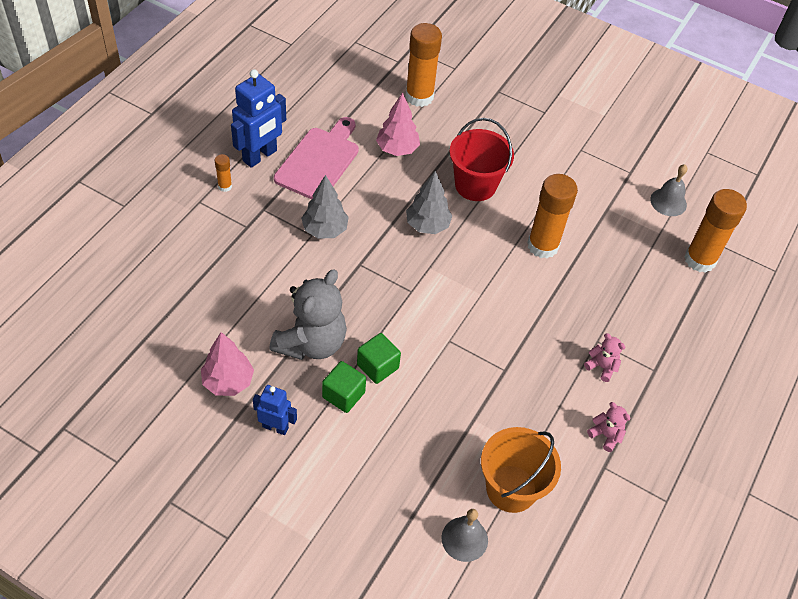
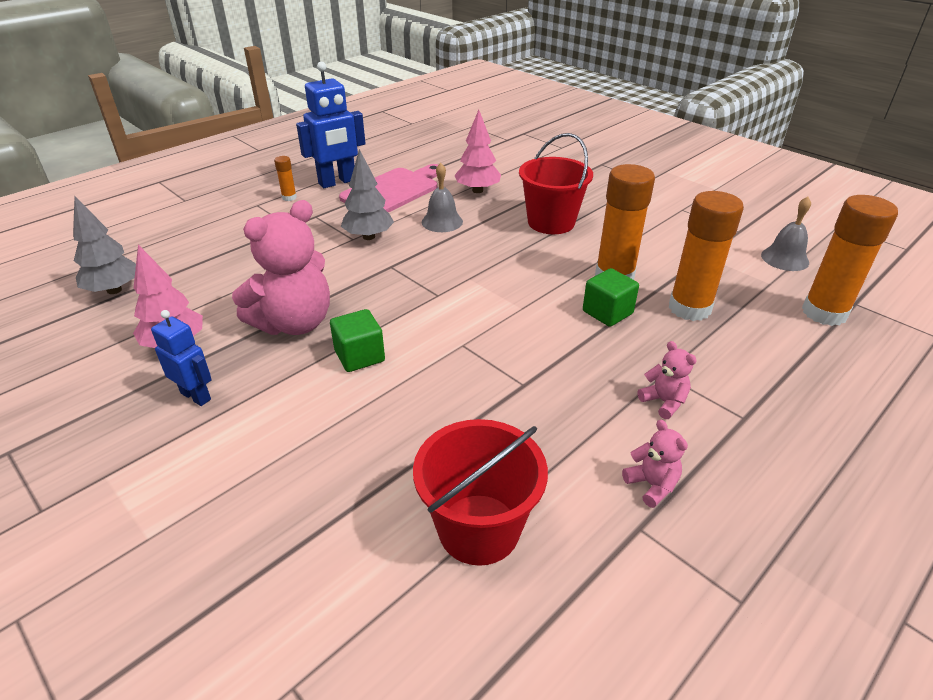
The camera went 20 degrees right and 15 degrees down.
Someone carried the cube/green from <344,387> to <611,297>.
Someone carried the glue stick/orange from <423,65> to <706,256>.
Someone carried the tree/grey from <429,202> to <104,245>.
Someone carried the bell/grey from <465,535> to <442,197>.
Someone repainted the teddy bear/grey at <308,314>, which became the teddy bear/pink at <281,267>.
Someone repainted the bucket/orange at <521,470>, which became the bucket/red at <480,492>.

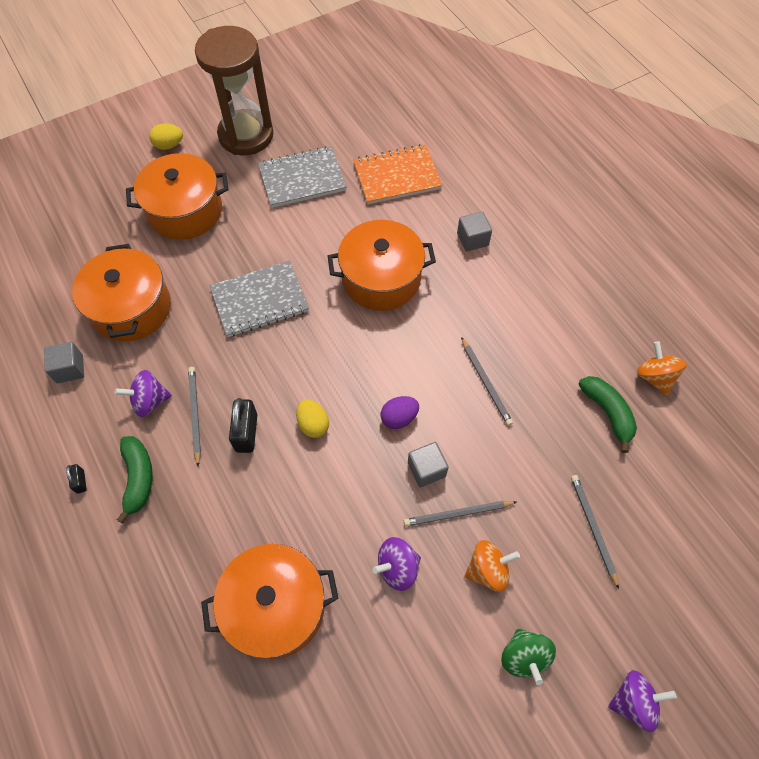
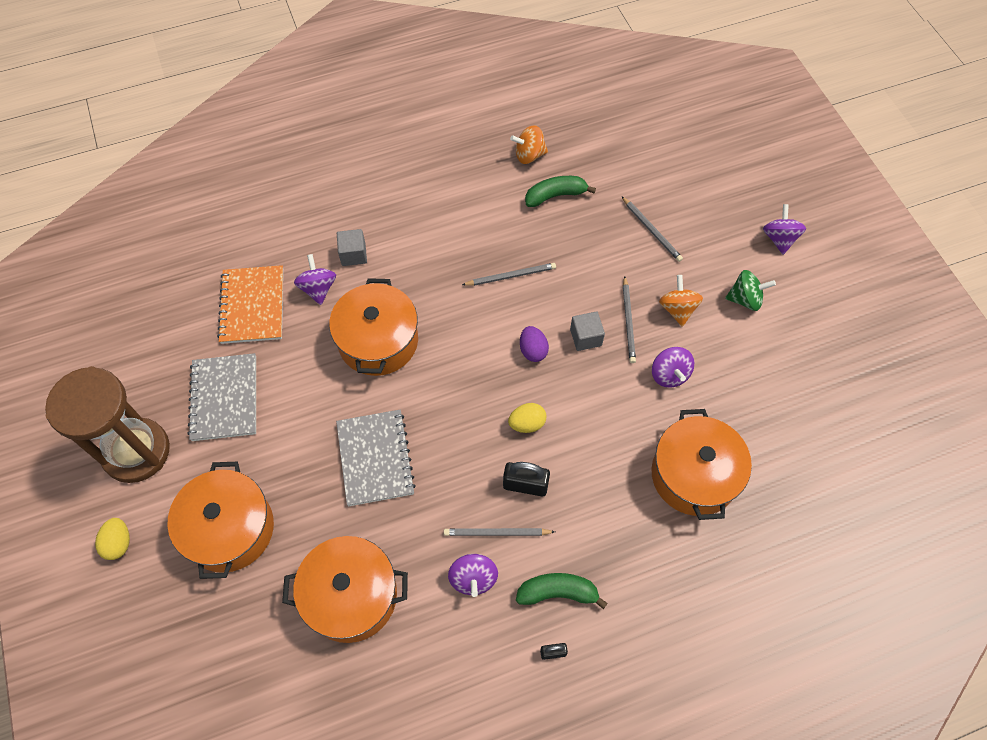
The camera went 80 degrees left and 0 degrees up.
Someone took away the cube/grey at <64,362>.
Someone put down the spinning top/purple at <315,279>.
Someone rotated the pencil/grey at <595,532> by 120 degrees counterclockwise.

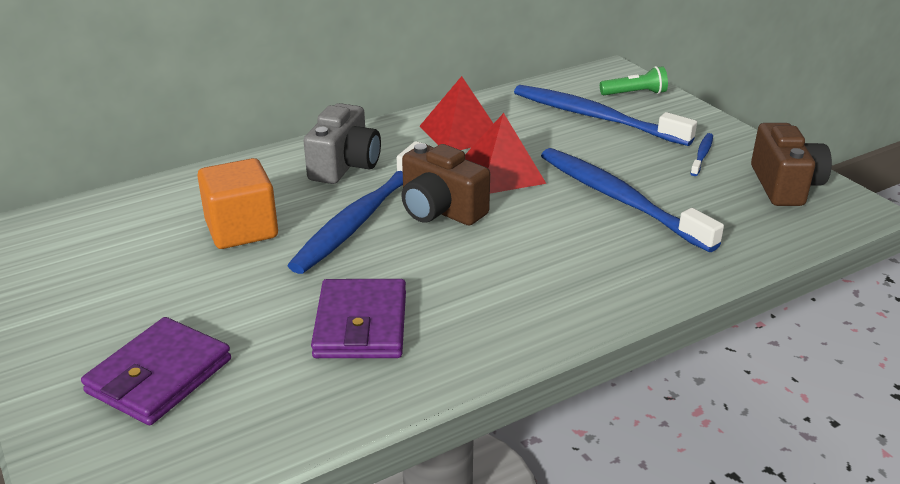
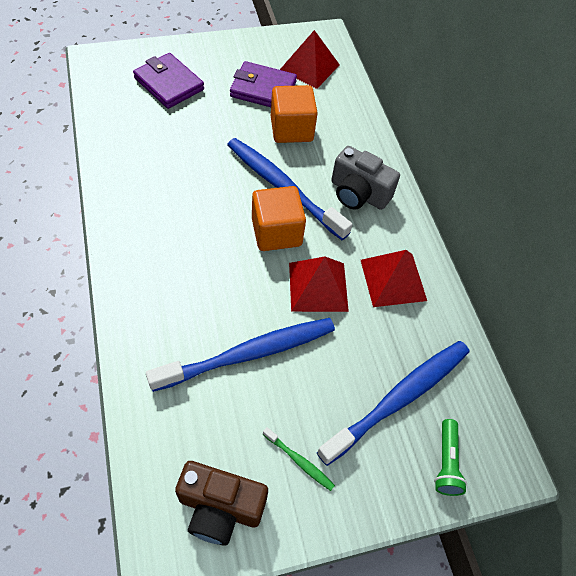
The camera went 100 degrees right and 25 degrees up.
Someone put down the pyramid/red at <310,59>.
Someone carried the wallet/purple from <358,318> to <263,84>.
Someone swapped the camera/brown at <445,184> for the cube/orange at <279,218>.
Someone repainted the toothbrush/blue at <701,154>, which became the toothbrush/green at <299,459>.

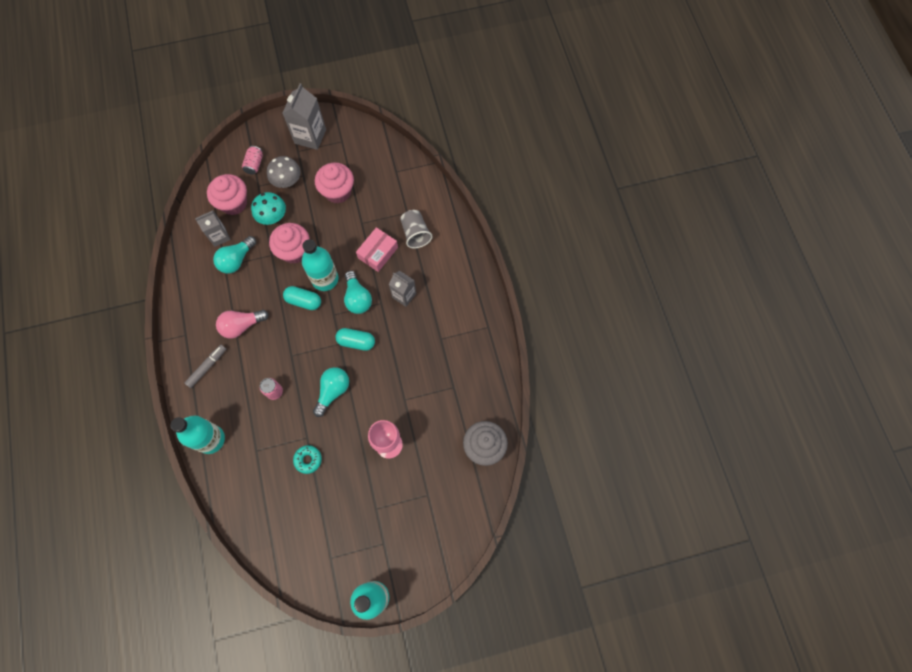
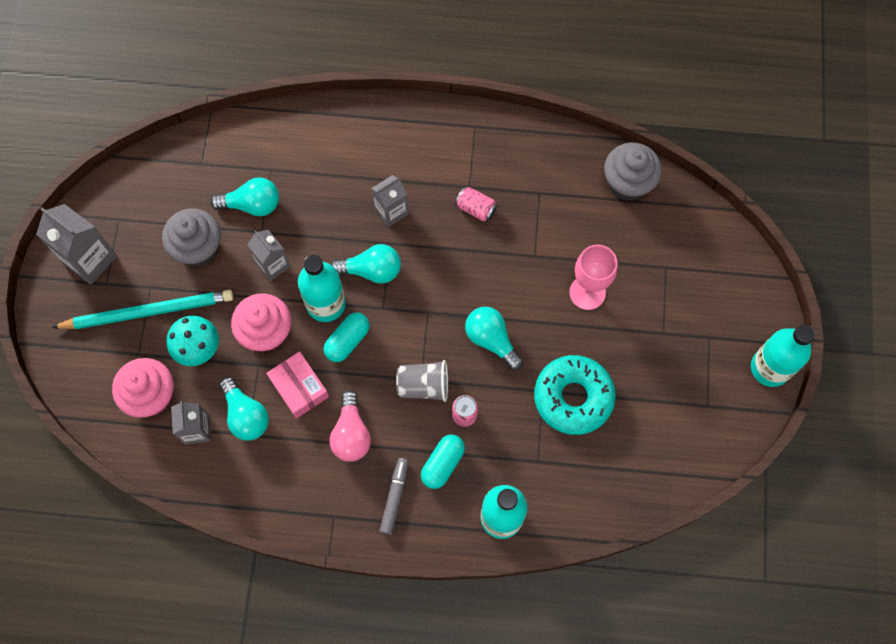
The camera went 70 degrees left and 0 degrees up.
Someone put down the light bulb/turquoise at <244,196>.
Someone put down the carton/grey at <268,255>.
Someone carried the can/pink from <252,160> to <476,204>.
Someone carried the capsule/turquoise from <355,339> to <443,461>.
Someone carried the box/pink from <377,249> to <297,385>.
Someone carried the cup/grey from <416,229> to <422,381>.
Someone swapped the mushroom/grey at <284,172> for the pencil/turquoise at <142,309>.
Someone repainted the cupcake/pink at <334,182>, which became the cupcake/grey at <191,238>.
Someone rotated the marker/grey at <205,366> by 45 degrees clockwise.
Someone scaled the donut/turquoise at <307,459> by 2.08.

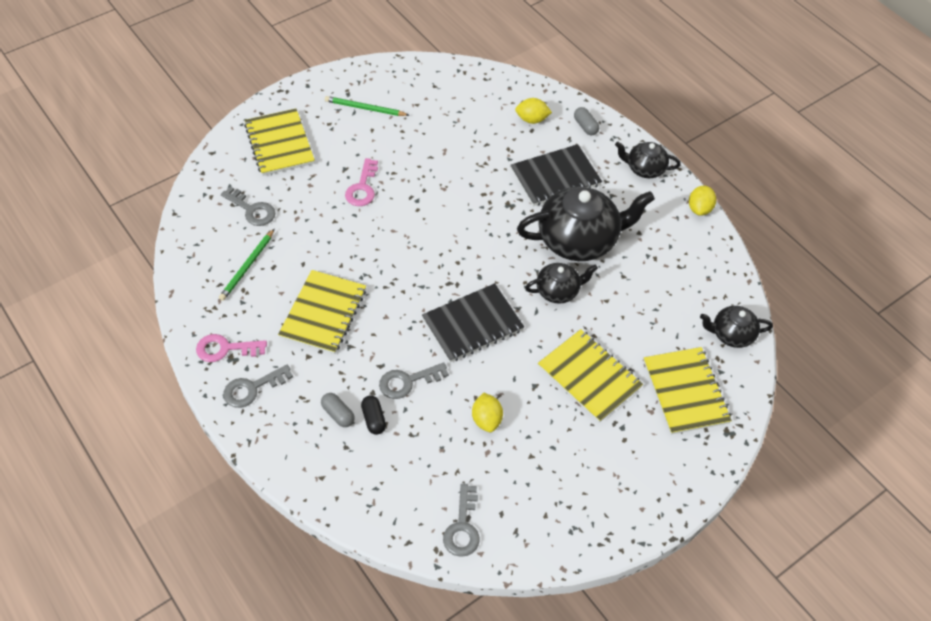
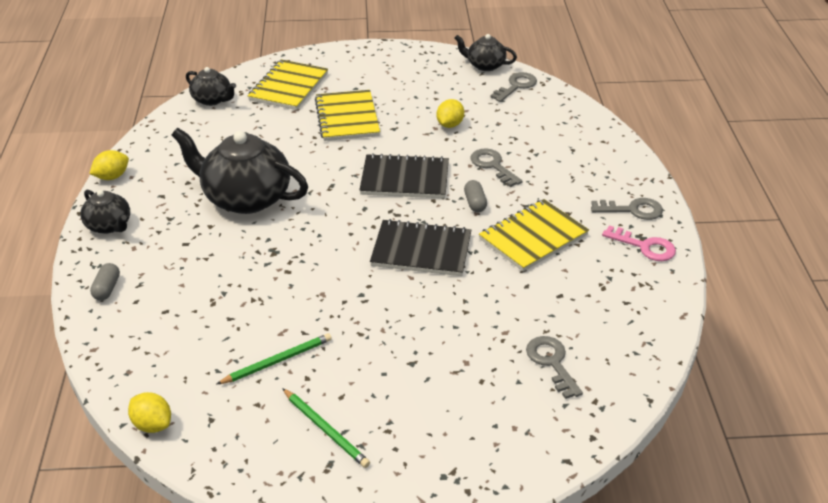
The camera went 145 degrees left and 15 degrees down.
Someone took away the notebook/yellow at <279,142>.
Someone took away the key/pink at <361,182>.
Someone took away the capsule/black at <373,415>.
Someone carried the pencil/green from <246,265> to <274,358>.
Someone carried the capsule/grey from <338,410> to <475,196>.
Someone carried the notebook/black from <556,175> to <420,247>.
Someone carried the lemon/yellow from <533,111> to <149,412>.
Someone carried the teapot/black from <561,283> to <486,52>.
Someone rotated the key/grey at <414,380> by 135 degrees counterclockwise.

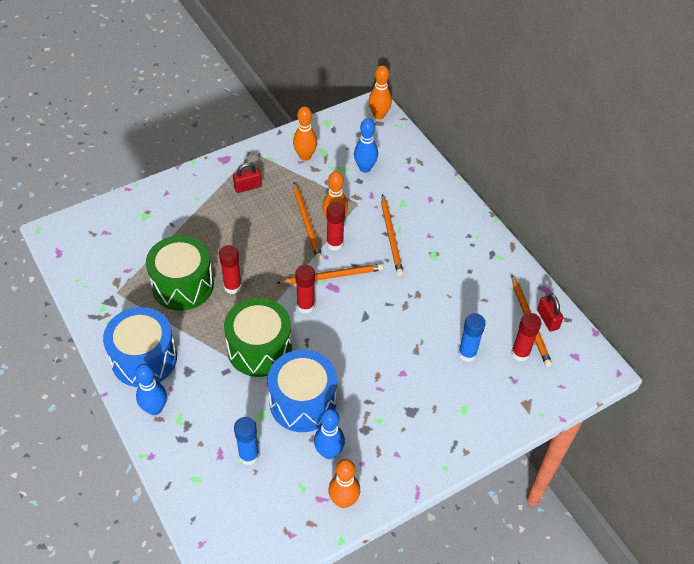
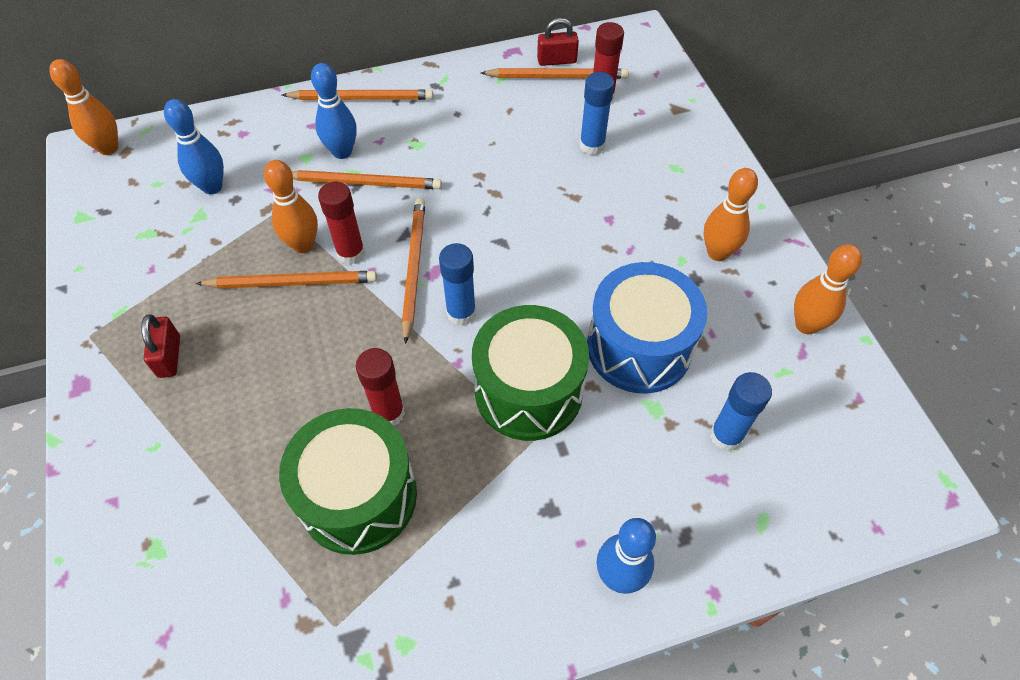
The camera went 75 degrees left and 5 degrees up.
Someone took away the drum/blue at <140,347>.
Someone put down the pencil/orange at <358,94>.
Someone carried the bowling pin/orange from <305,133> to <731,214>.
Someone carried the bowling pin/blue from <329,434> to <334,111>.
Someone repainted the glue stick/red at <305,289>, which became the glue stick/blue at <457,284>.

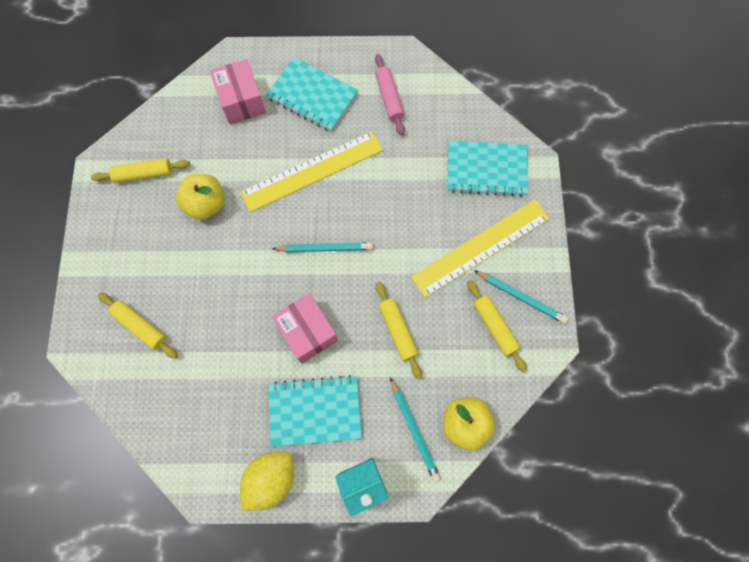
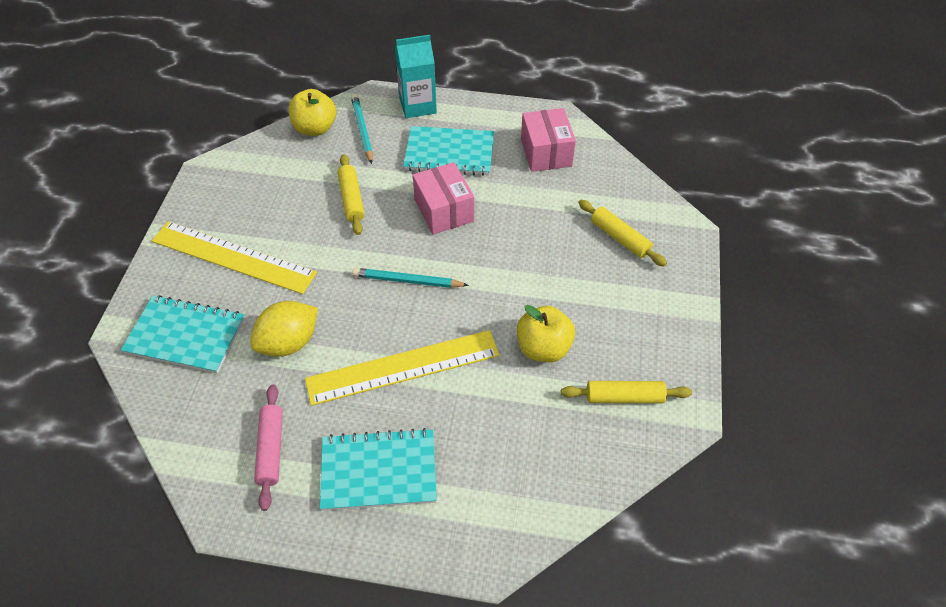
The camera went 170 degrees left and 20 degrees down.
Someone took away the rolling pin/yellow at <497,326>.
Someone took away the pencil/turquoise at <521,297>.
Someone carried the box/pink from <238,91> to <548,140>.
Someone carried the lemon/yellow from <267,481> to <284,329>.
Someone rotated the notebook/turquoise at <312,94> by 45 degrees counterclockwise.
Someone rotated the ruler/yellow at <480,248> by 45 degrees clockwise.

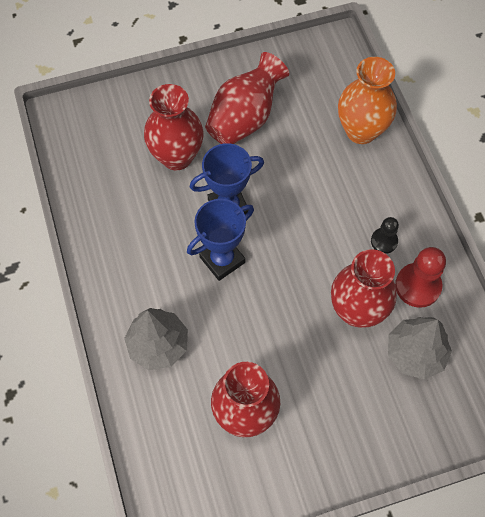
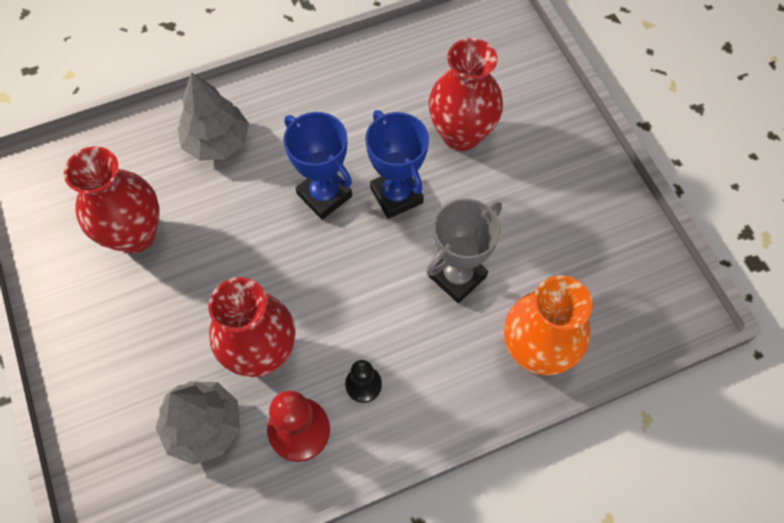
The camera went 85 degrees right and 0 degrees up.
Someone took away the vase/red at <247,98>.
Someone put down the trophy/grey at <464,250>.

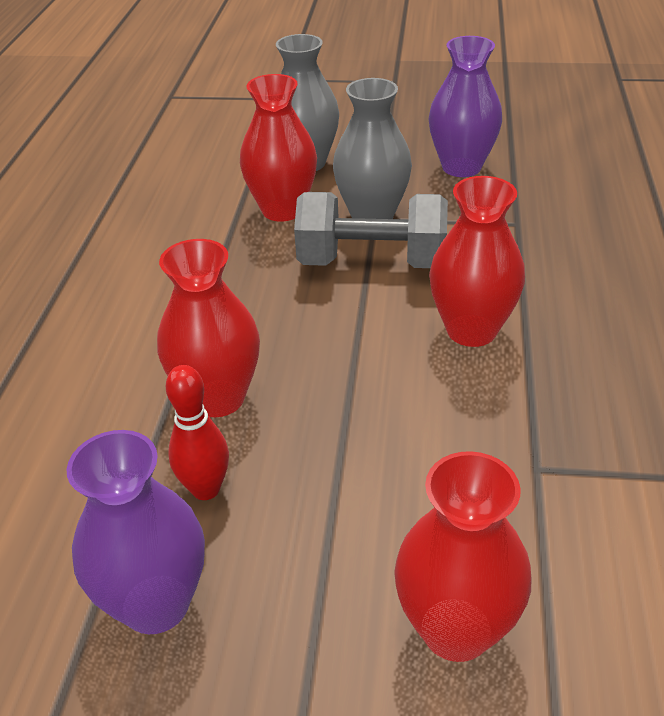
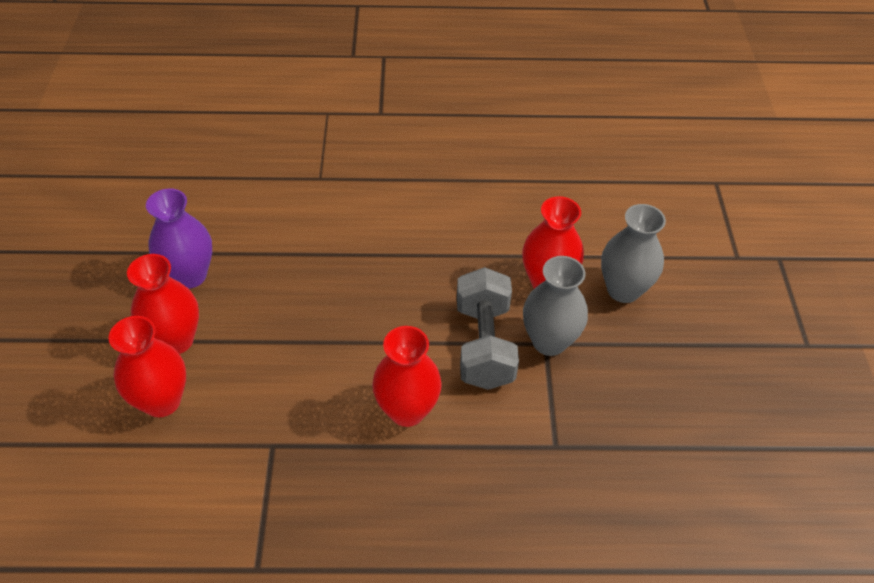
The camera went 80 degrees right and 10 degrees up.
Someone took away the bowling pin/red at <197,432>.
Someone took away the vase/purple at <465,106>.
Someone carried the vase/red from <208,328> to <163,304>.

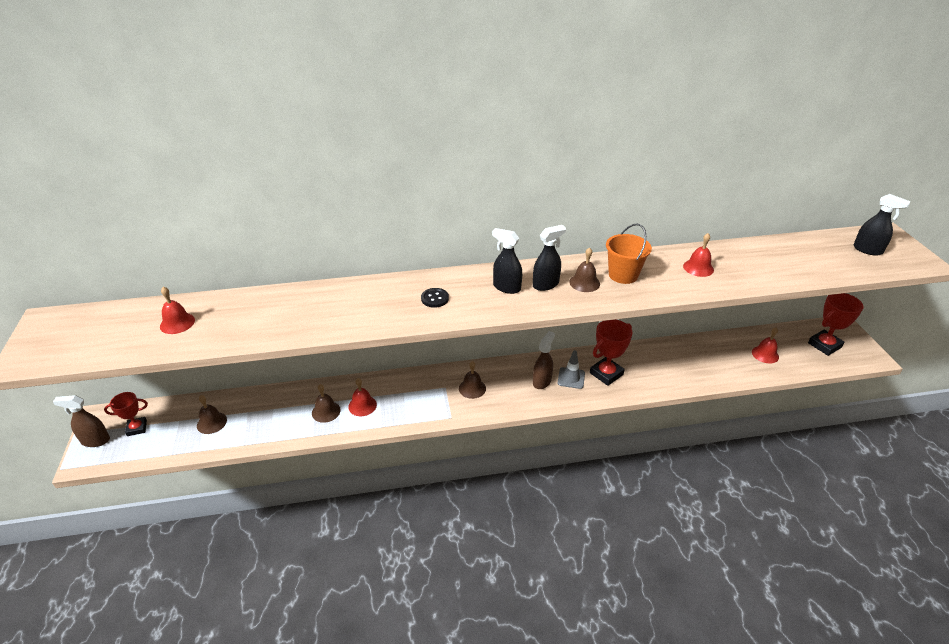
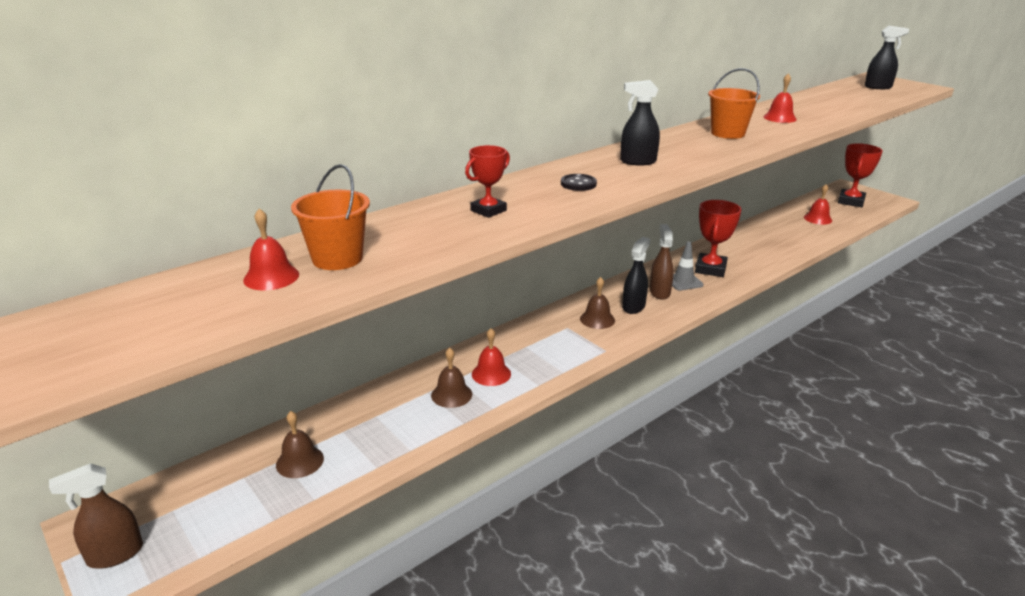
The camera went 30 degrees left and 10 degrees down.
Someone took away the bell/brown at <584,269>.
Someone put down the bucket/orange at <330,217>.
Someone carried the trophy/red from <126,414> to <487,181>.
Someone carried the spray bottle/black from <549,258> to <636,275>.

